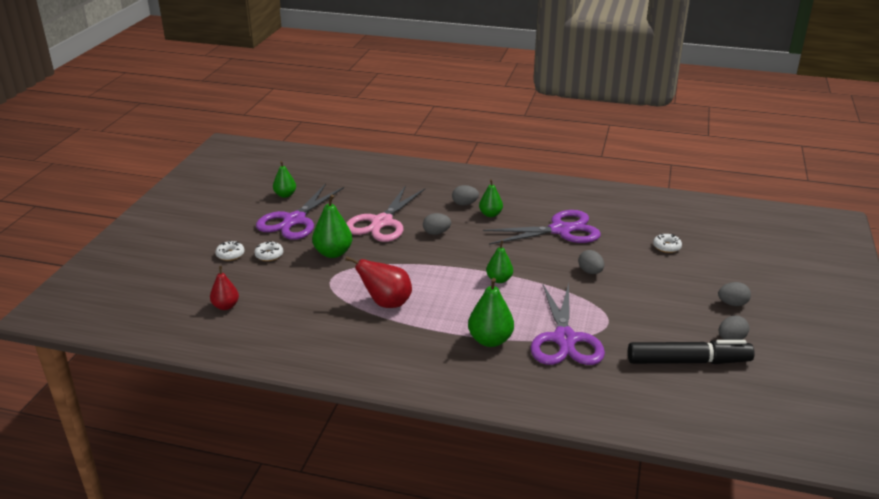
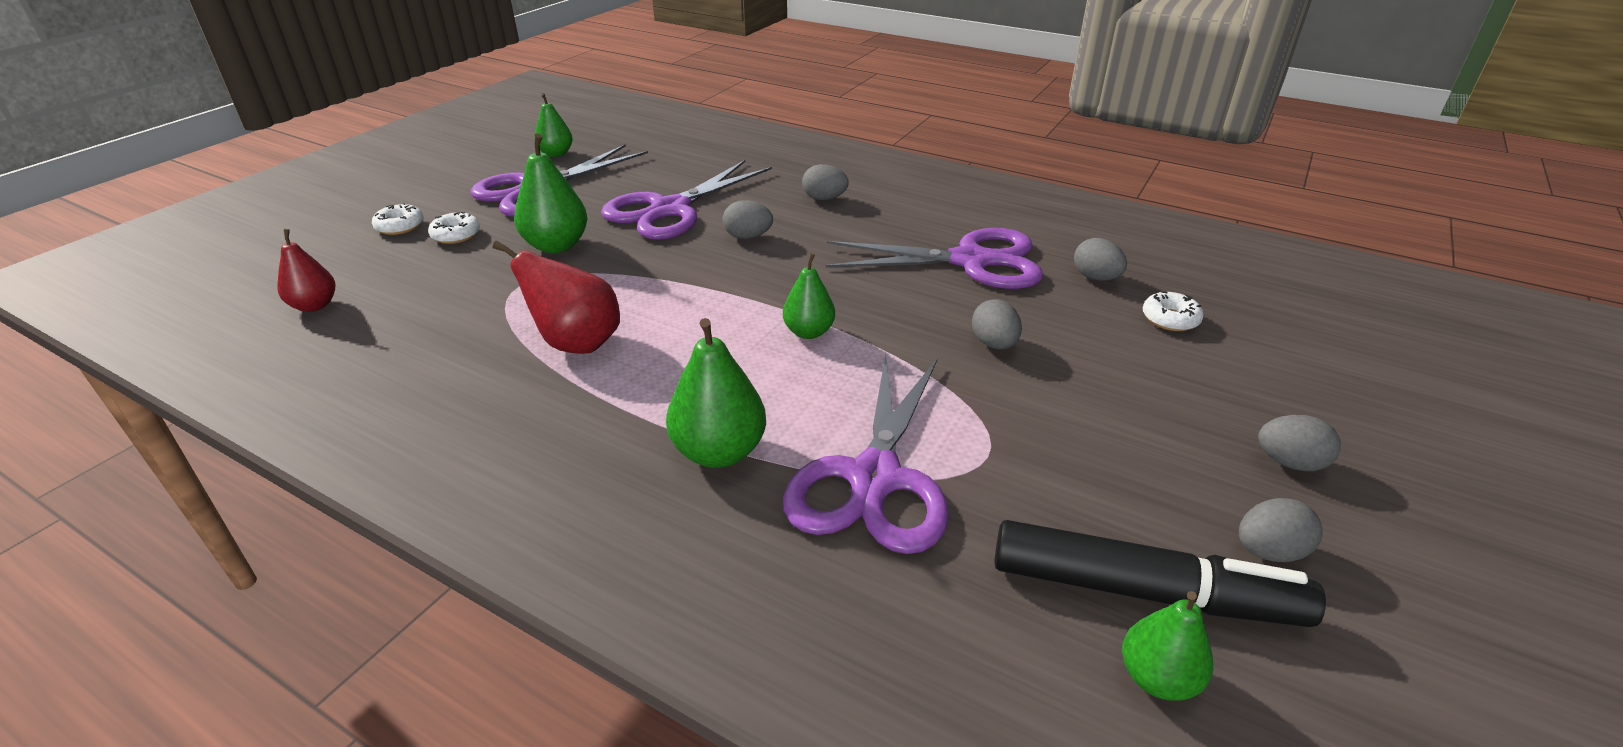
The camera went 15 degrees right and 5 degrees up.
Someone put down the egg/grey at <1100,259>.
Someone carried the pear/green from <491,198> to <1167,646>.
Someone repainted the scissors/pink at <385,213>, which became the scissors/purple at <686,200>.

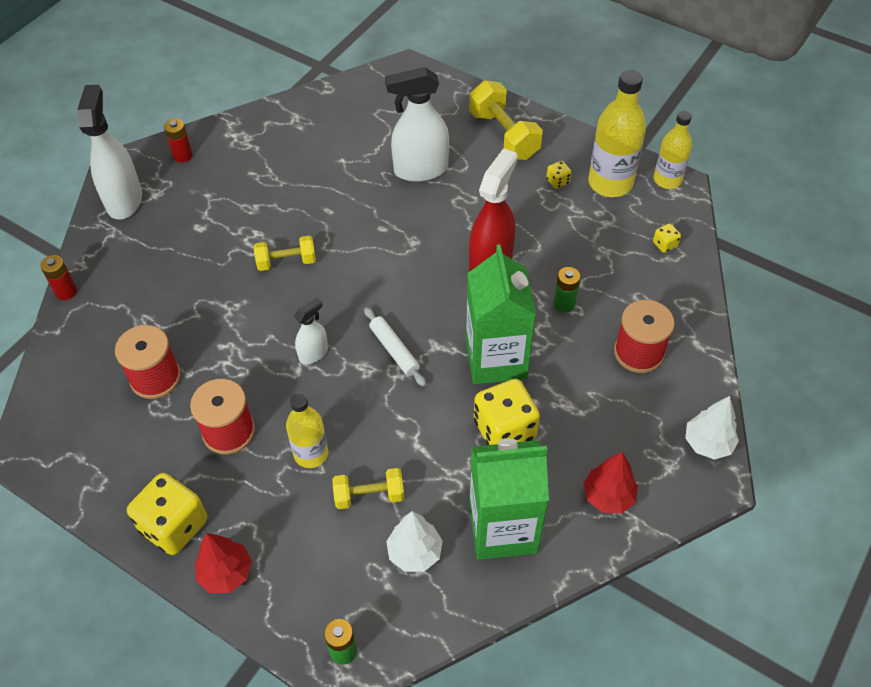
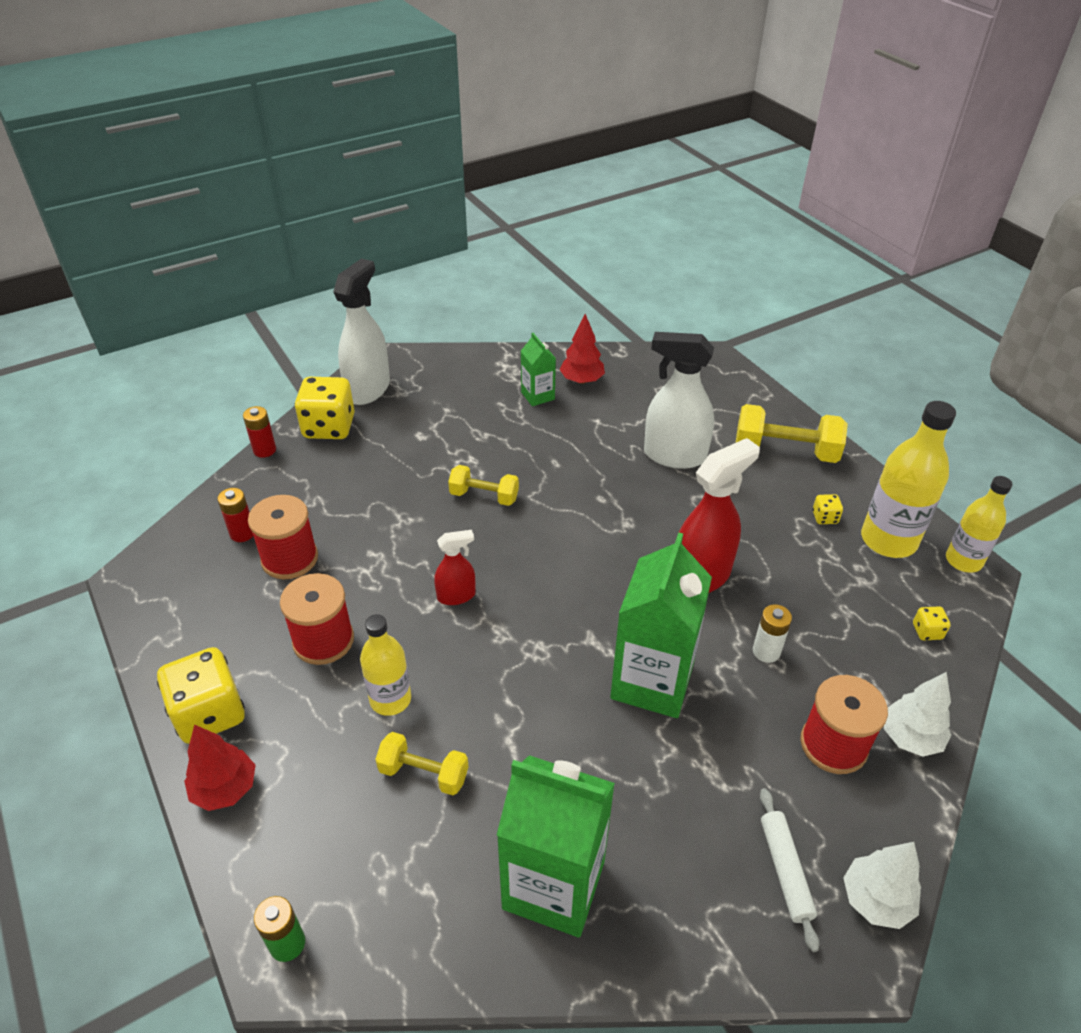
The camera went 25 degrees right and 10 degrees down.
Someone put down the carton/green at <538,369>.
Someone carried the battery/red from <178,140> to <235,515>.
Someone carried the rolling pin/white from <395,347> to <790,870>.
Someone carried the tree/white from <414,541> to <917,714>.
Someone carried the dice/yellow from <507,412> to <325,408>.
Someone carried the tree/red from <610,482> to <582,349>.
Someone repainted the spray bottle/white at <311,331>, which became the spray bottle/red at <455,567>.
Someone repainted the battery/green at <567,289>, which became the battery/white at <772,633>.
Someone rotated the dumbbell/yellow at <506,120> by 75 degrees counterclockwise.

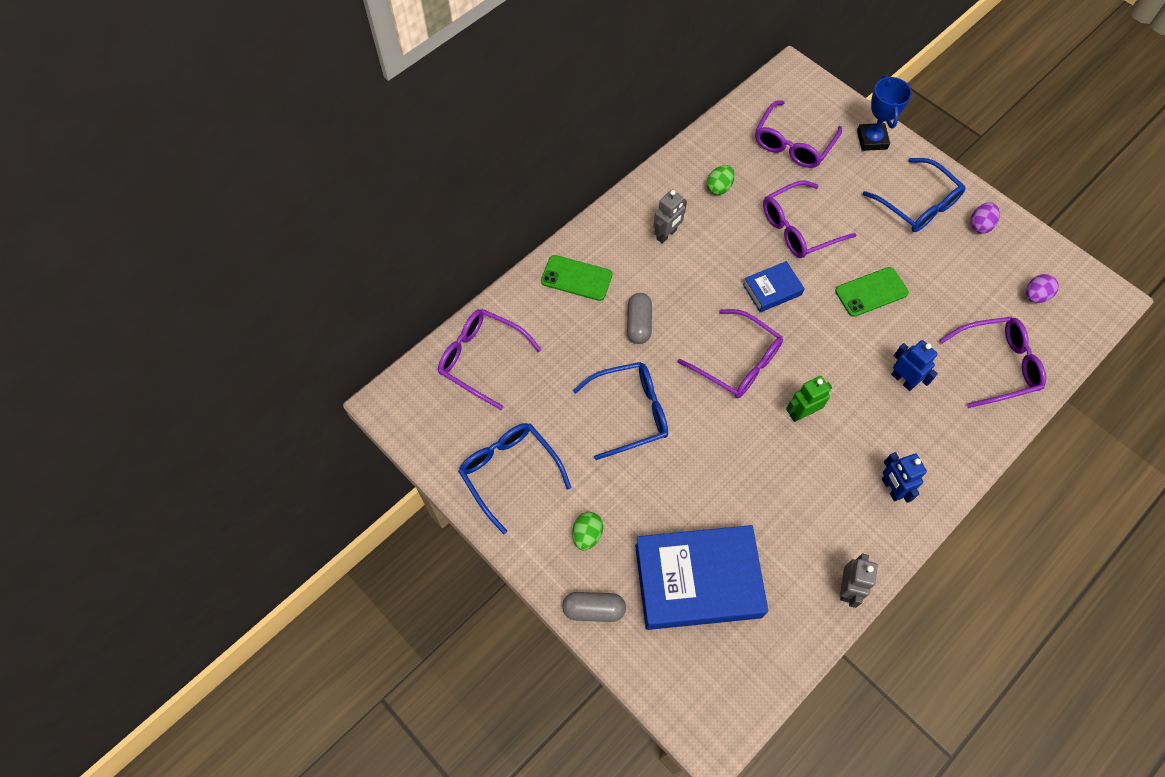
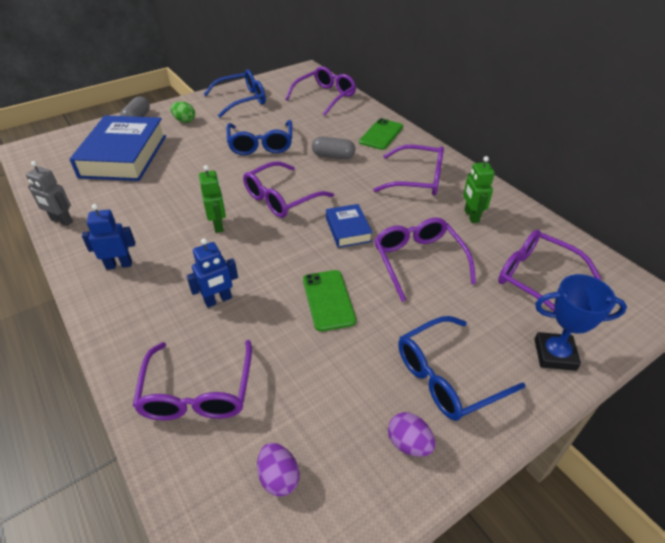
The camera went 100 degrees right and 20 degrees down.
Someone swapped the robot/grey at <670,217> for the glasses/purple at <408,170>.
Someone swapped the egg/green at <721,180> for the robot/green at <479,189>.

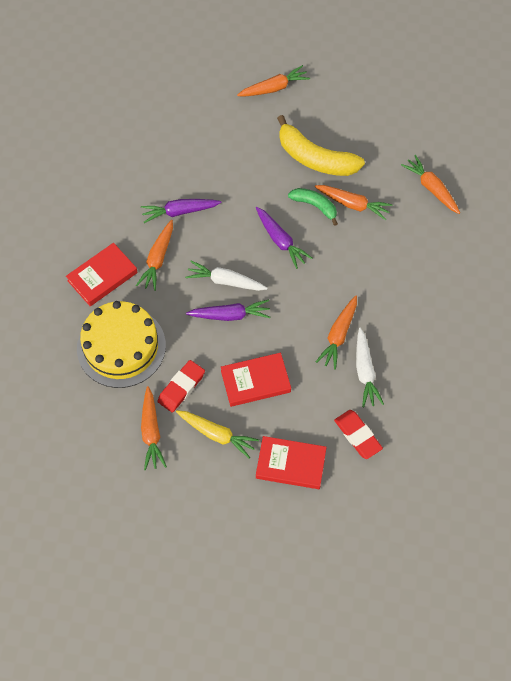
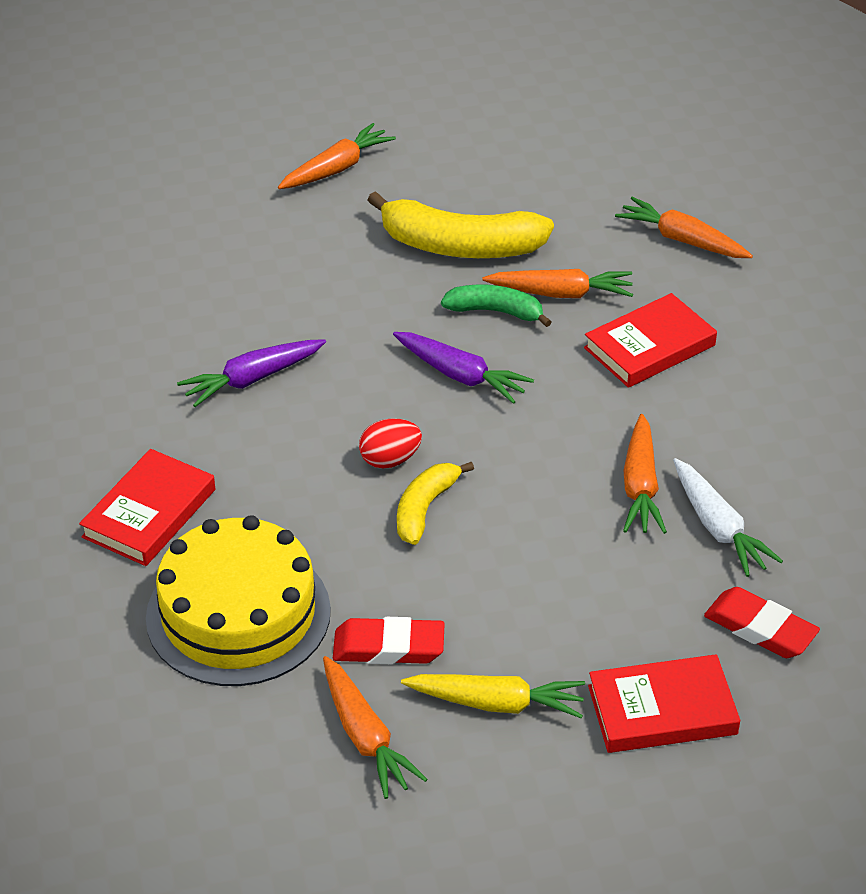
The camera went 20 degrees left and 20 degrees down.
Someone took away the carrot/orange at <154,255>.
Someone carried the book/red from <256,380> to <650,340>.
Someone swapped the carrot/white at <226,276> for the egg/red at <390,444>.
Someone swapped the carrot/purple at <228,310> for the banana/yellow at <435,503>.
Someone rotated the eraser/red at <181,386> by 75 degrees clockwise.

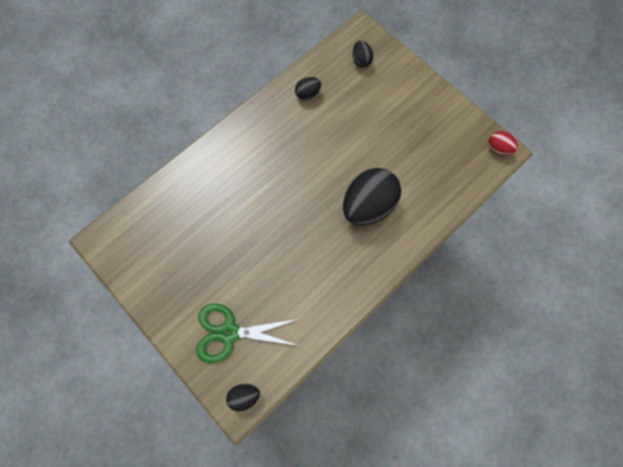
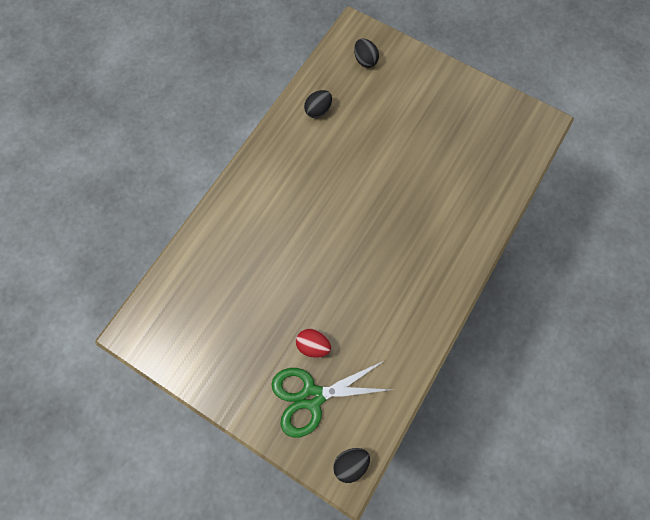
The camera went 15 degrees left and 0 degrees up.
Someone took away the egg/black at <372,197>.
Someone carried the egg/red from <503,143> to <313,343>.

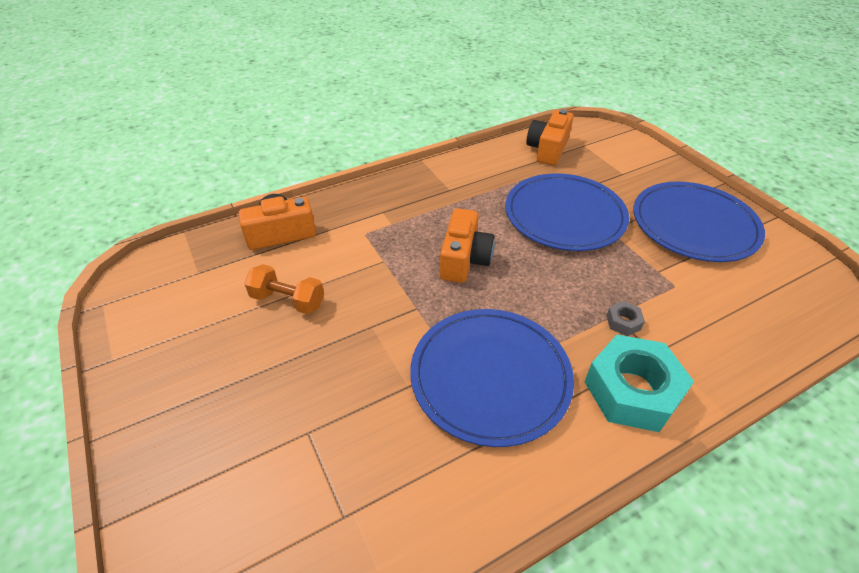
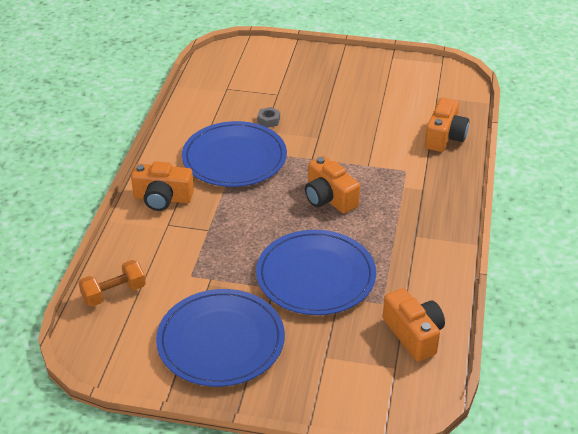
The camera went 130 degrees right and 5 degrees down.
Someone carried the dumbbell/orange from <284,289> to <112,283>.
Someone carried the nut/grey from <625,318> to <268,117>.
Someone swapped the nut/turquoise at <639,383> for the camera/orange at <162,186>.

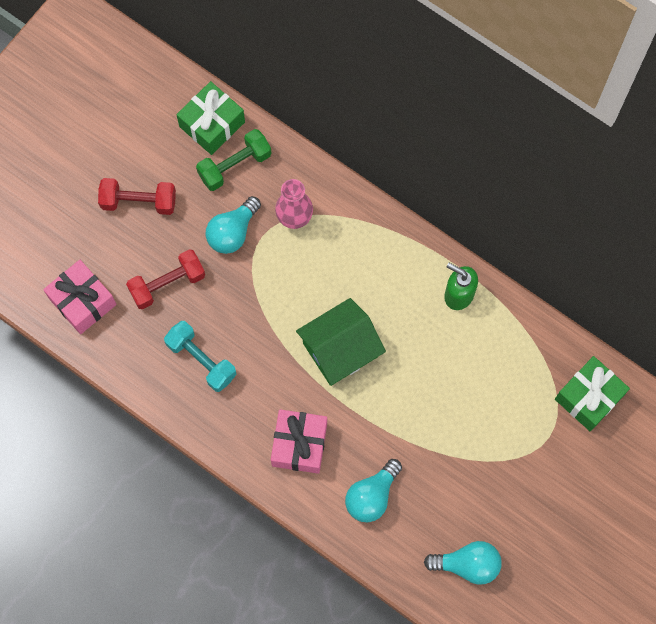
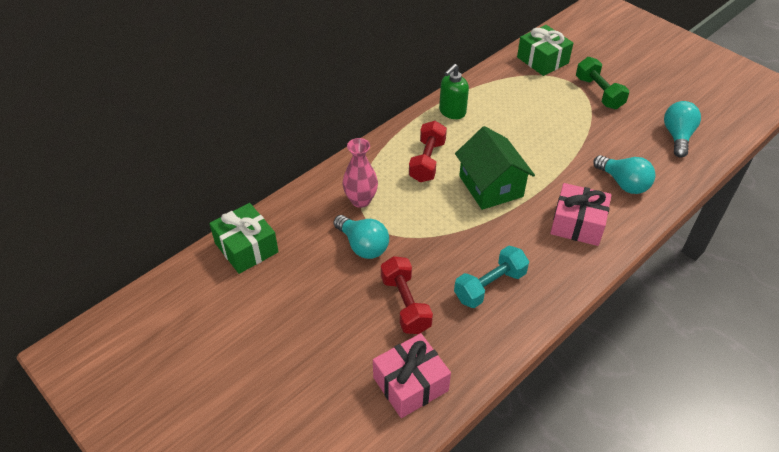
The camera went 80 degrees left and 25 degrees down.
Someone carried the dumbbell/red from <137,196> to <428,151>.
Someone carried the dumbbell/green from <233,160> to <602,83>.

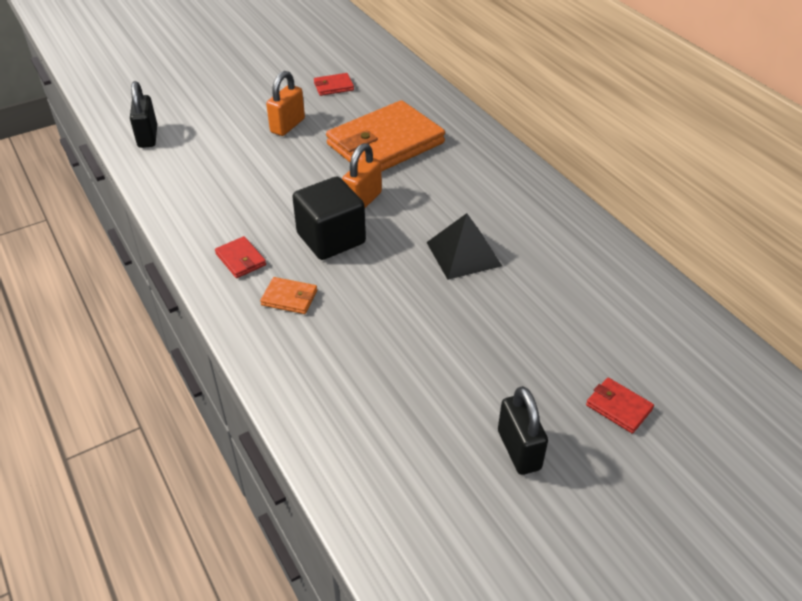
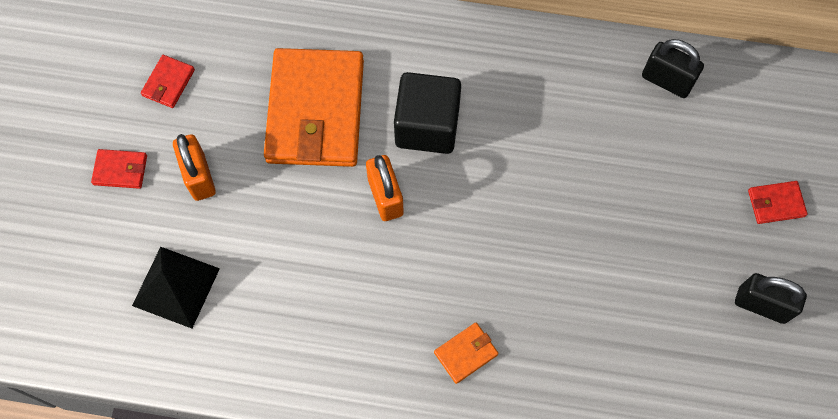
The camera went 50 degrees left and 25 degrees up.
Someone carried the padlock/black from <143,114> to <673,68>.
Someone carried the wallet/red from <240,257> to <119,169>.
Someone carried the cube/black from <329,218> to <427,113>.
Someone carried the pyramid/black from <464,246> to <176,288>.

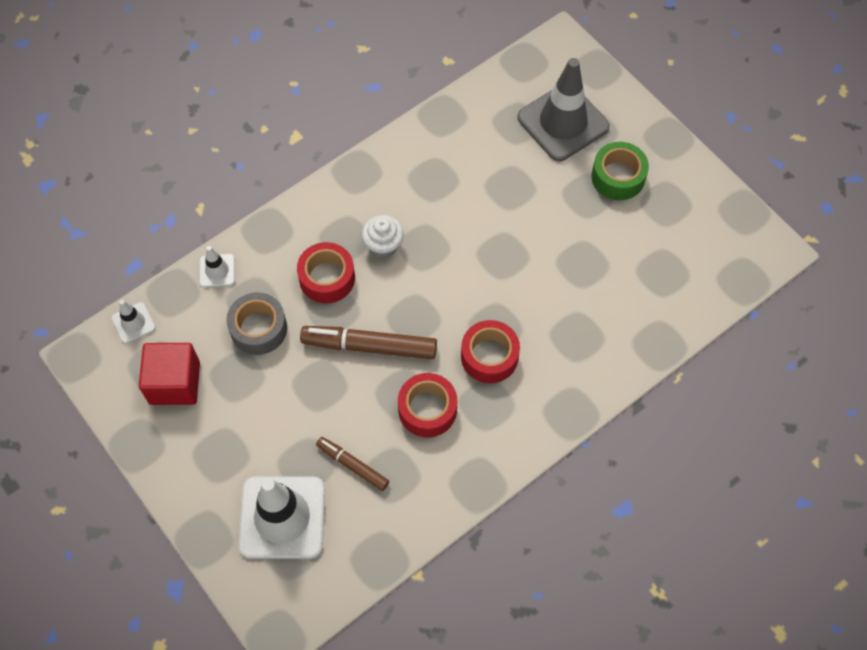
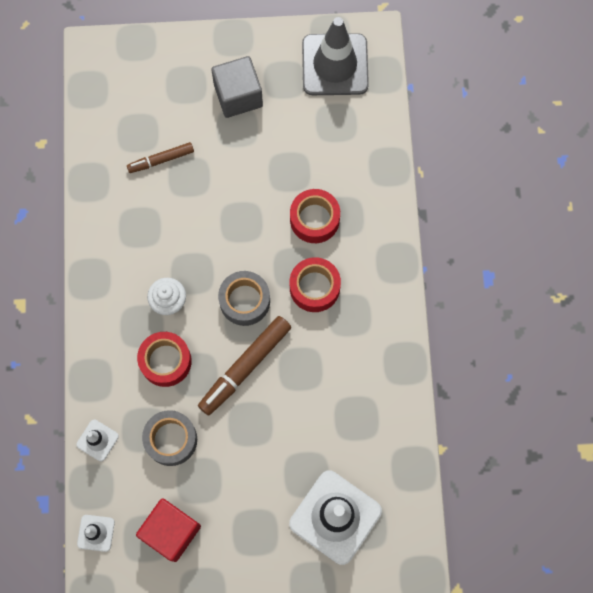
The camera went 55 degrees left and 10 degrees up.
Someone put down the tape/grey at <244,298>.
Someone carried the marker/brown from <352,464> to <160,157>.
Someone carried the tape/red from <427,405> to <315,216>.
Someone carried the traffic cone/grey from <563,109> to <335,56>.
Someone swapped the tape/green at <620,171> for the cube/grey at <237,87>.

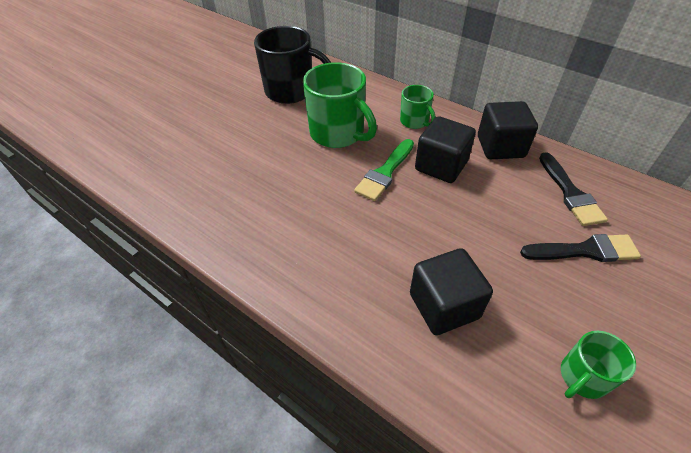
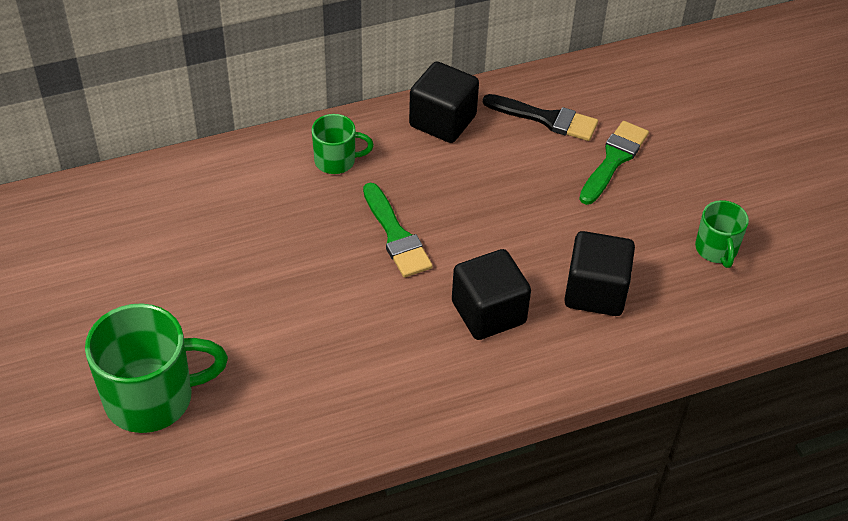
The camera went 60 degrees left and 0 degrees up.
Someone took away the mug/black at <292,65>.
Someone carried the mug/green from <340,105> to <156,368>.
Someone carried the cube/black from <445,149> to <491,294>.
Someone repainted the brush/black at <580,248>, which became the brush/green at <614,163>.

